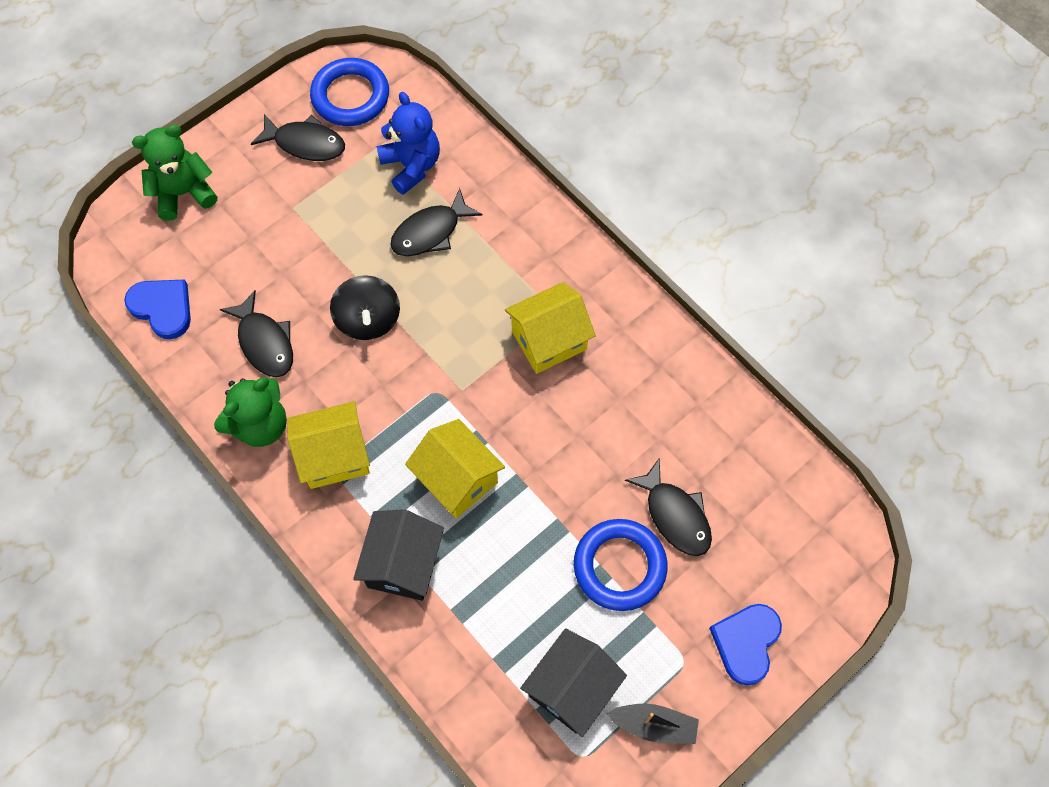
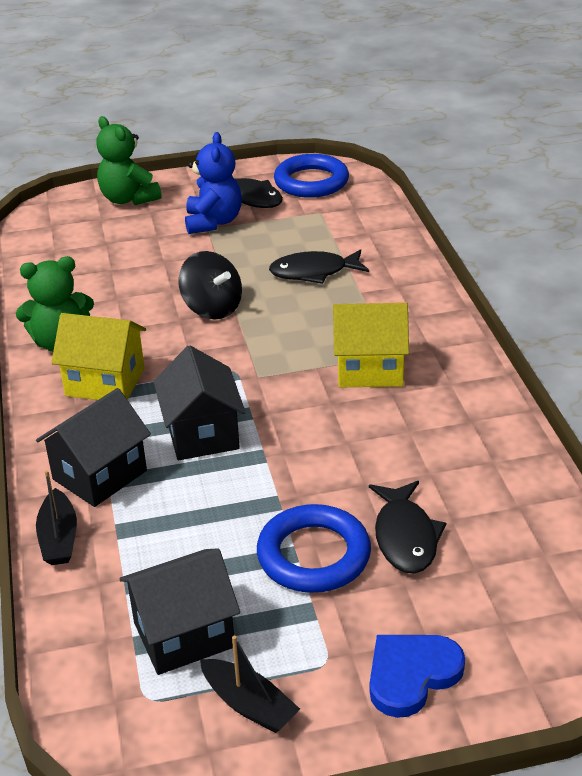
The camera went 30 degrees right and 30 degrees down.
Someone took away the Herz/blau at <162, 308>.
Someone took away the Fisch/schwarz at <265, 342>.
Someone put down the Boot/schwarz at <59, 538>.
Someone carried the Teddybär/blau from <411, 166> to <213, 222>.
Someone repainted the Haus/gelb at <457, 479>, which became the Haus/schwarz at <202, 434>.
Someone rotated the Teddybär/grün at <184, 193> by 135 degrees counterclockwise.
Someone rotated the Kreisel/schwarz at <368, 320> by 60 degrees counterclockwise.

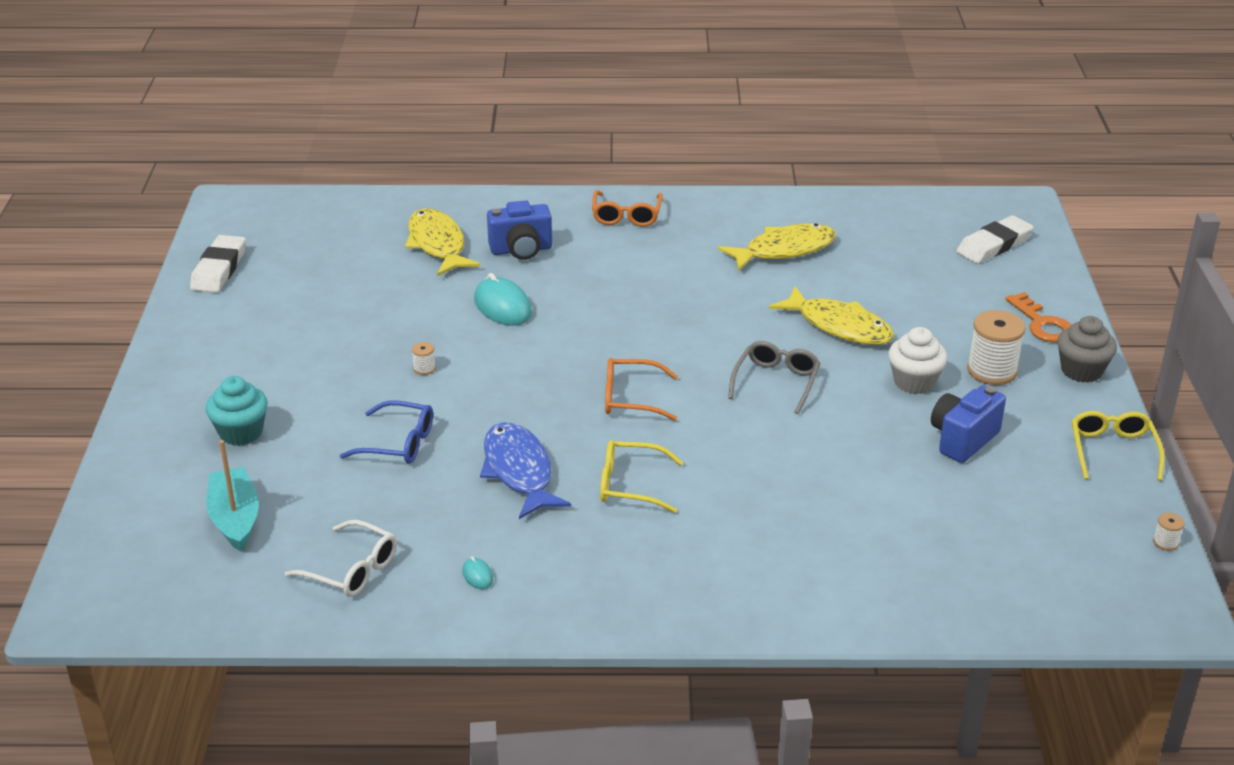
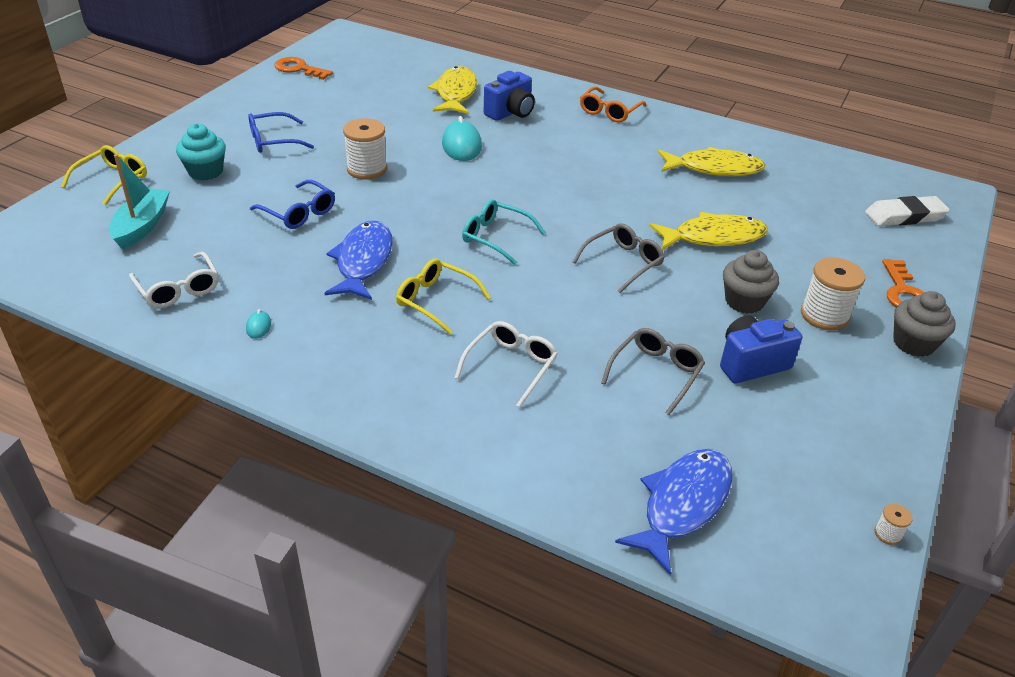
The camera went 25 degrees right and 5 degrees up.
Someone put down the Brille/blau at <274, 141>.
Someone put down the Brille/weiß at <510, 367>.
Someone put down the Brille/grau at <655, 374>.
Someone put down the Fisch/blau at <682, 505>.
Someone carried the Brille/gelb from <1113, 451> to <112, 180>.
Someone swapped the Radiergummi/weiß at <219, 269> for the Schlüssel/orange at <299, 69>.
Someone repainted the Brille/orange at <631, 398>, which became the Brille/türkis at <496, 237>.
Someone repainted the Muffin/weiß at <914, 382>, which became the Muffin/grau at <744, 301>.
Someone rotated the Kamera/blau at <521, 250> by 60 degrees counterclockwise.
Someone rotated the Fisch/gelb at <839, 326> by 75 degrees counterclockwise.
Someone scaled the Garnrolle/weiß at <424, 368> by 2.25.

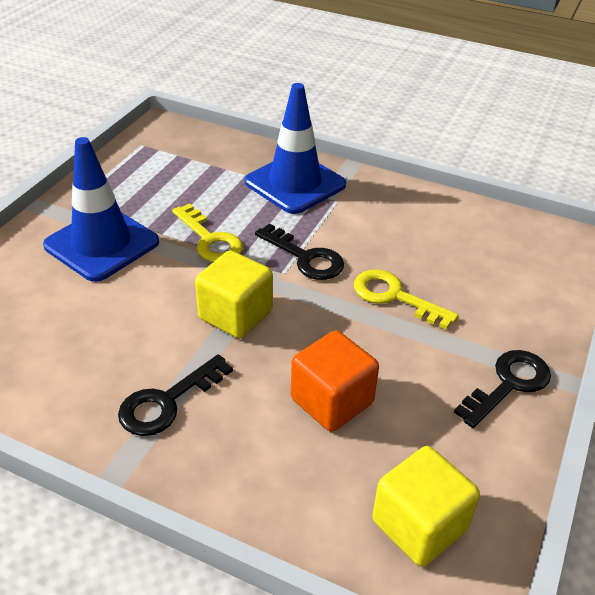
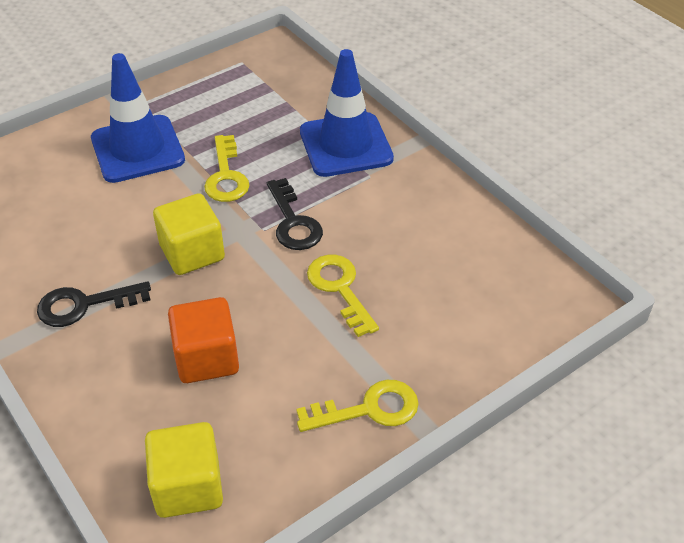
The camera went 30 degrees right and 5 degrees up.
Someone repainted the Schlüssel/schwarz at <508, 384>, which became the Schlüssel/gelb at <368, 409>.

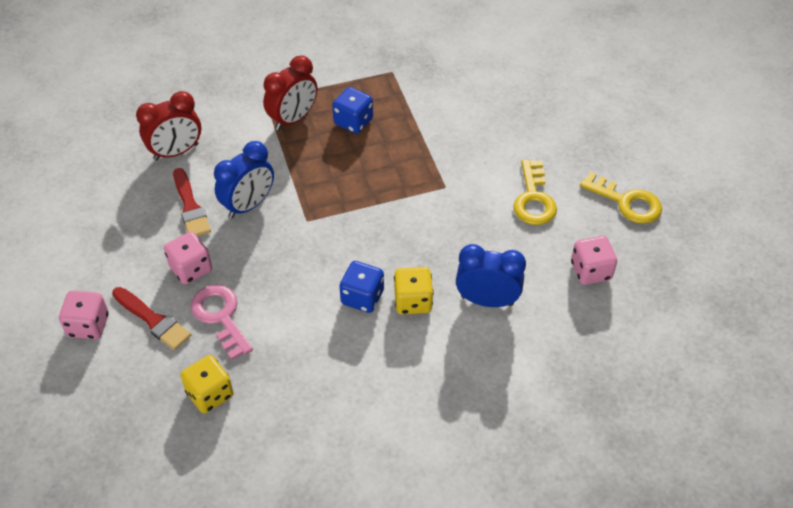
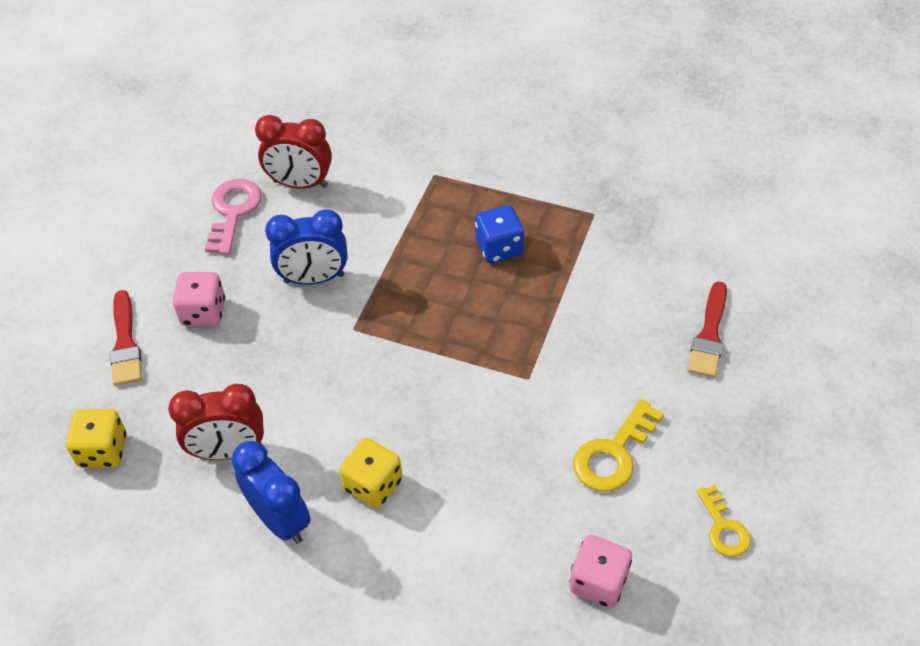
The camera went 40 degrees right and 0 degrees up.
Someone took away the Spielwürfel/rosa at <88, 325>.
Someone took away the Spielwürfel/blau at <362, 297>.
Someone carried the Pinsel/rot from <190, 207> to <709, 335>.
Someone carried the Schlüssel/rosa from <220, 317> to <233, 212>.
Someone carried the Wecker/rot from <293, 119> to <229, 451>.
Someone carried the Wecker/blau from <487, 300> to <280, 520>.
Someone scaled the Schlüssel/gelb at <626, 202> by 0.65.

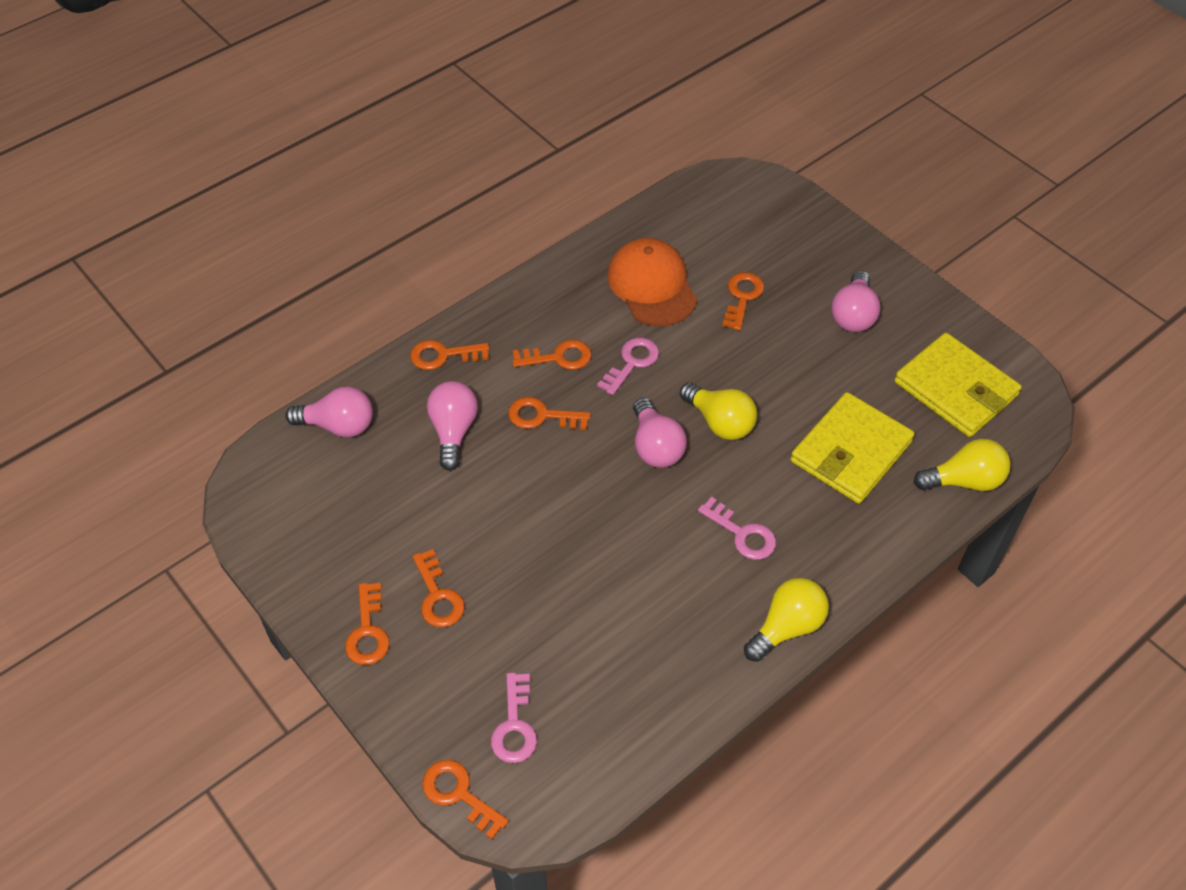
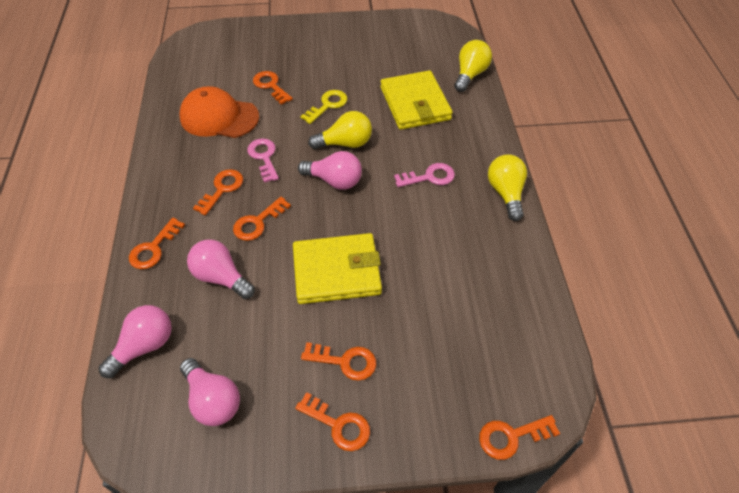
The camera went 55 degrees left and 0 degrees up.
Someone took away the Schlüssel/rosa at <514, 726>.
Someone put down the Schlüssel/gelb at <328, 105>.
Someone carried the Glühbirne/rosa from <853, 315> to <213, 400>.
Someone carried the Geldbörse/gelb from <955, 389> to <336, 271>.

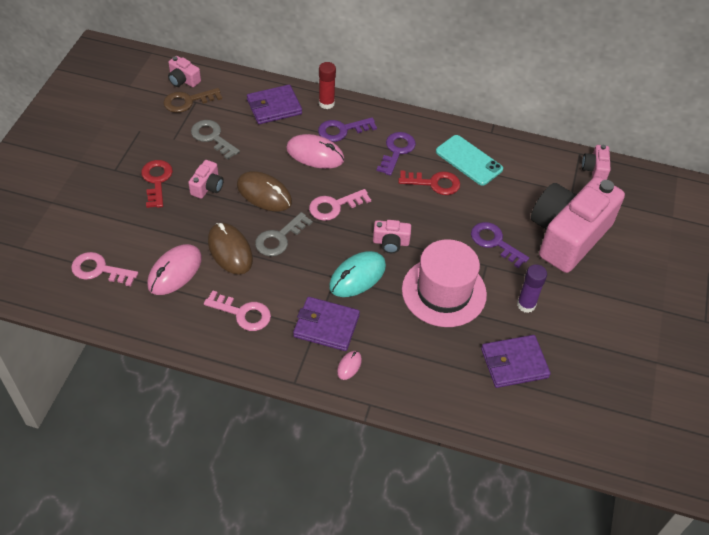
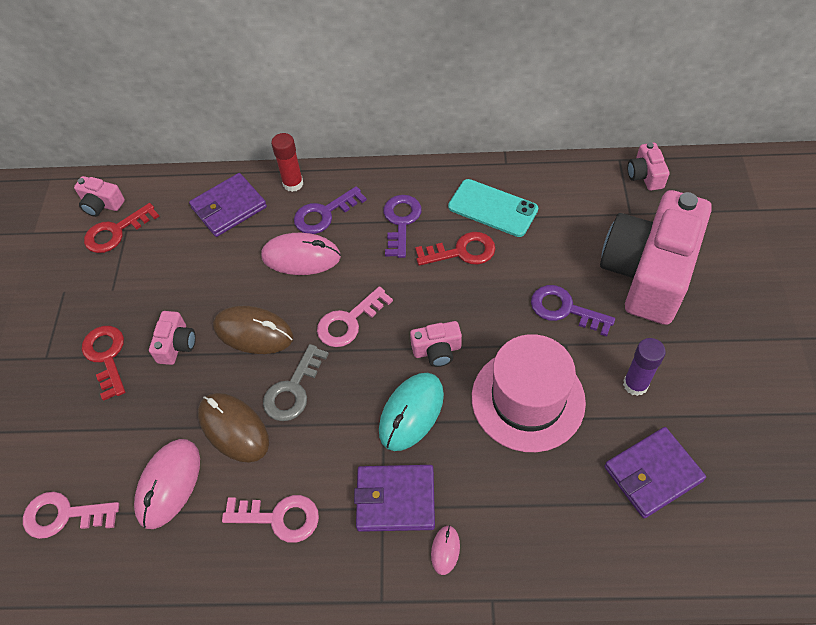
The camera went 10 degrees left and 5 degrees up.
Someone took away the Schlüssel/grau at <212, 137>.
Someone repainted the Schlüssel/braun at <187, 101>, which became the Schlüssel/rot at <116, 232>.

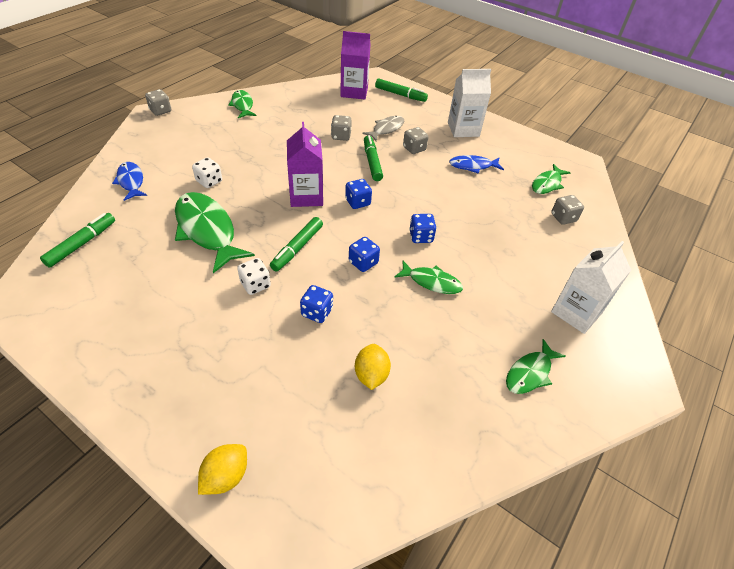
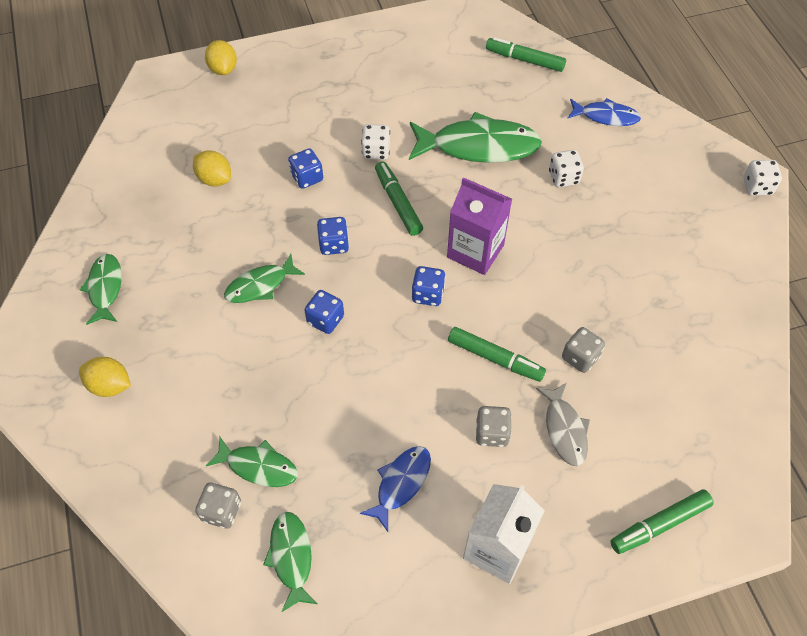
The camera went 130 degrees right and 10 degrees up.
Someone took away the Getränkekarton/lila at <354, 92>.
Someone carried the Fisch/grün from <242, 105> to <258, 466>.
Someone swapped the Getränkekarton/weiß at <576, 312> for the Zitrone/gelb at <110, 385>.
Someone repainted the Spielwürfel/grau at <160, 111>, which became the Spielwürfel/weiß at <757, 187>.
Someone rotated the Filzstift/grün at <82, 244> by 135 degrees clockwise.

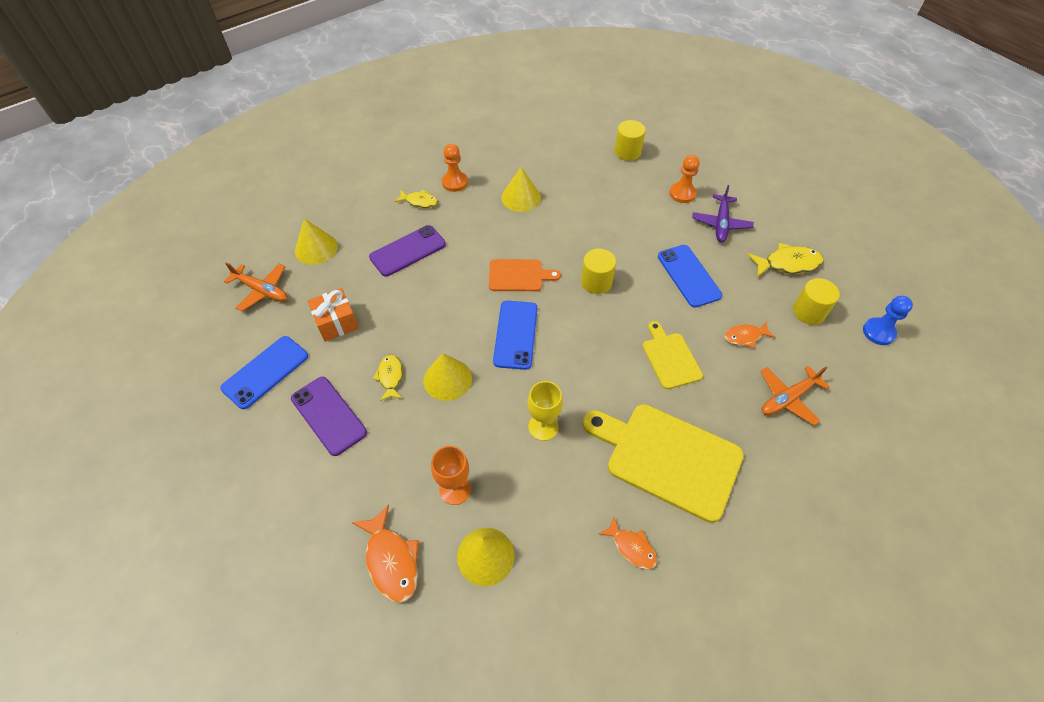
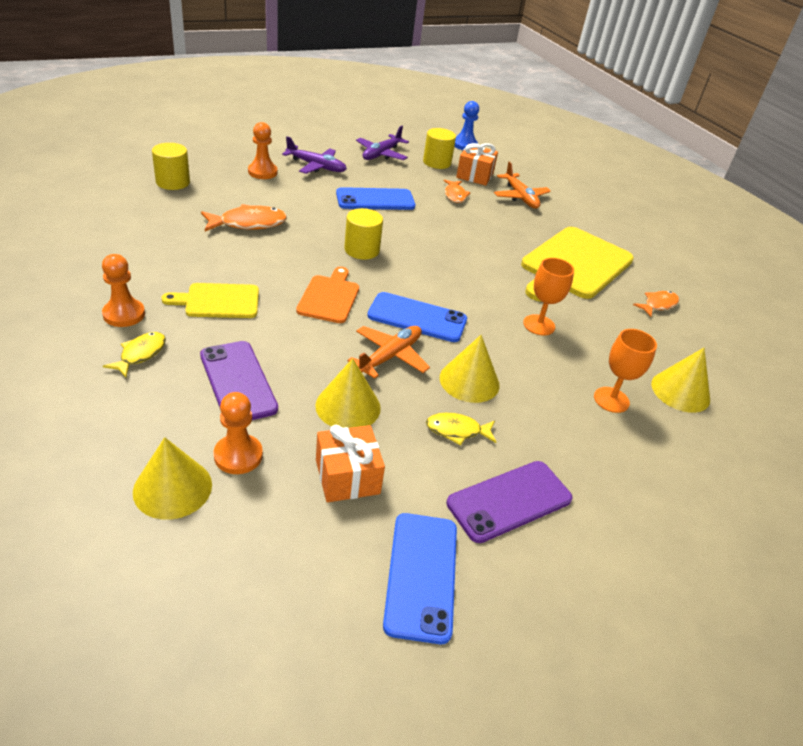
The camera went 85 degrees left and 15 degrees down.
Someone put down the Bauer/orange at <238, 455>.
Someone put down the Geschenk/orange at <474, 175>.
Someone carried the Flugzeug/orange from <262, 290> to <390, 356>.
Someone carried the Fisch/orange from <391, 560> to <248, 223>.
Someone carried the Kegel/gelb from <521, 197> to <348, 406>.
Someone carried the Schneidebrett/gelb from <670, 358> to <218, 301>.
Someone swapped the Fisch/gelb at <788, 264> for the Flugzeug/lila at <381, 154>.
Someone repainted the Kelch/gelb at <543, 427>, which became the Kelch/orange at <539, 325>.
Someone rotated the Handy/blau at <265, 372> by 45 degrees clockwise.

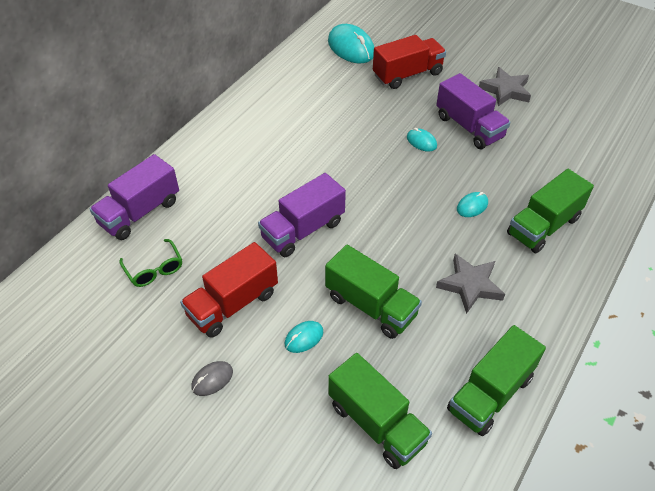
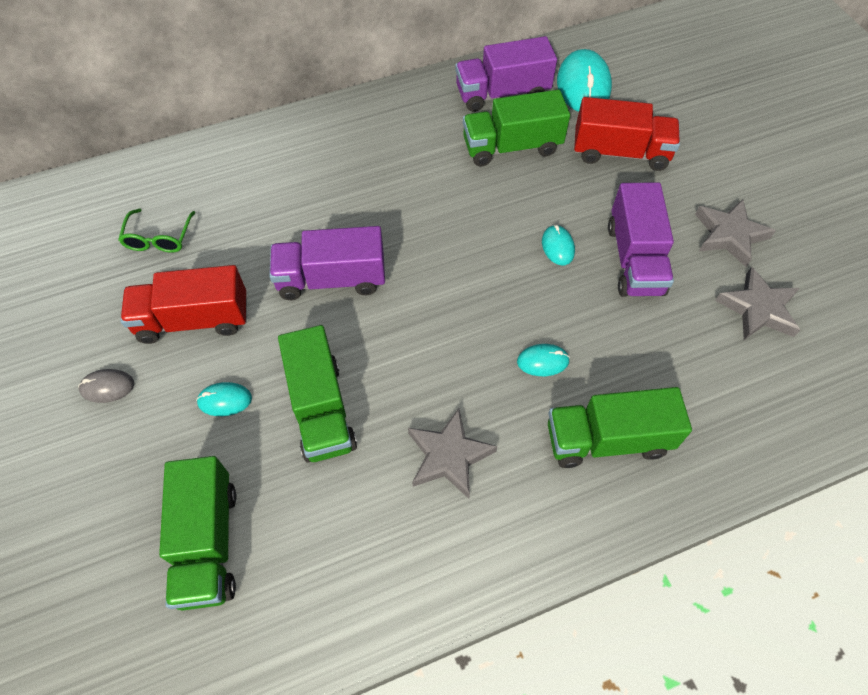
The camera went 35 degrees right and 10 degrees up.
Someone put down the Stern/grau at <758, 309>.
Someone carried the Lastwagen/lila from <140, 212> to <502, 93>.
Someone carried the Lastwagen/grün from <490, 393> to <511, 147>.

